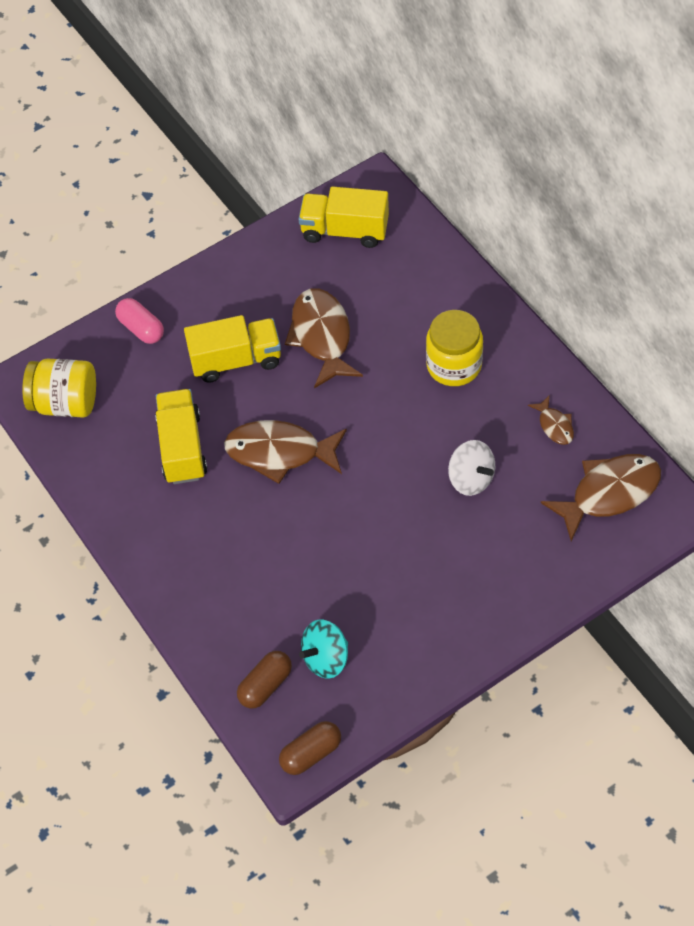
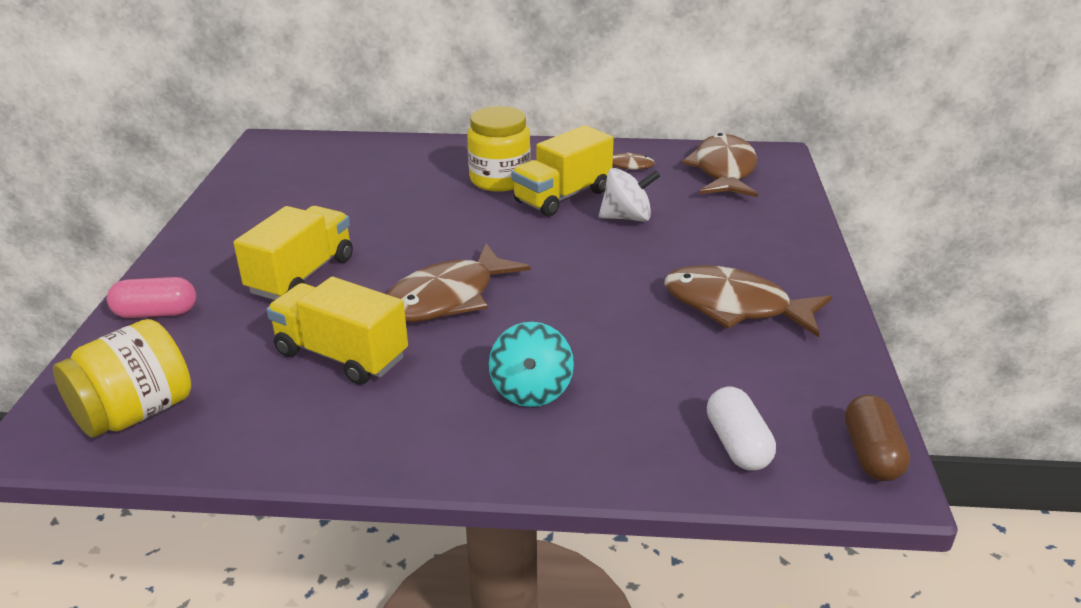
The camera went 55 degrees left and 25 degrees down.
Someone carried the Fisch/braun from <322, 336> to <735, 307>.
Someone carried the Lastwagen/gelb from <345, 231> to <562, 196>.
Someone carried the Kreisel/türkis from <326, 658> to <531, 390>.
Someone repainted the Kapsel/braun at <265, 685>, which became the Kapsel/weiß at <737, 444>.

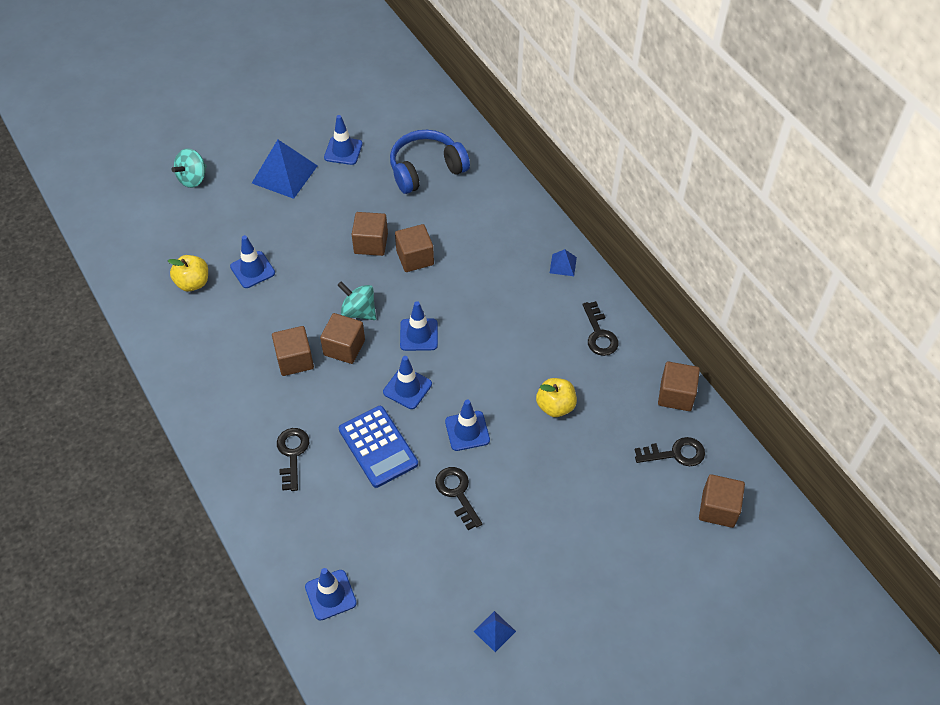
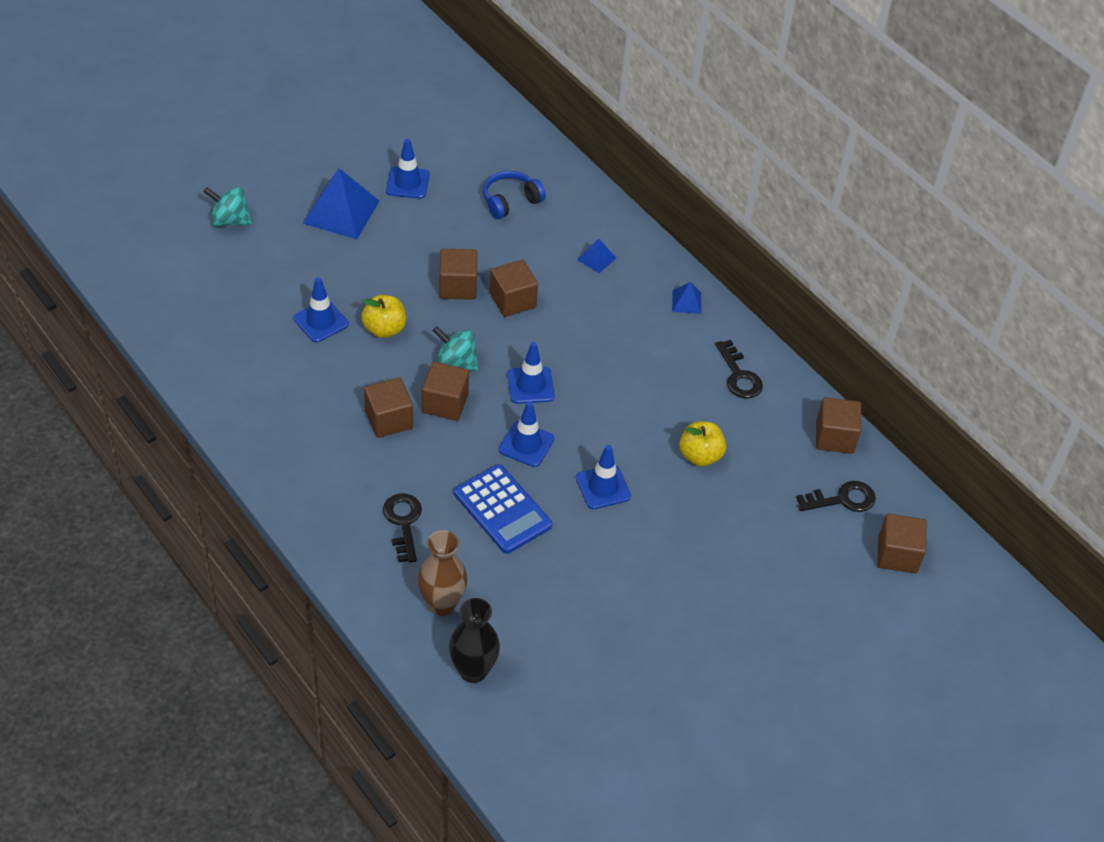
The camera went 10 degrees left and 5 degrees down.
Someone took away the Schlüssel/schwarz at <457, 493>.
Someone put down the Vase/braun at <442, 604>.
Someone carried the Apfel/gelb from <193, 283> to <384, 329>.
Someone carried the Pyramide/blau from <494, 631> to <596, 258>.
Someone swapped the Leitkegel/blau at <330, 595> for the Vase/schwarz at <473, 671>.
Someone rotated the Kreisel/türkis at <193, 178> by 75 degrees clockwise.
Someone scaled the Kopfhörer/blau at <426, 169> by 0.65.

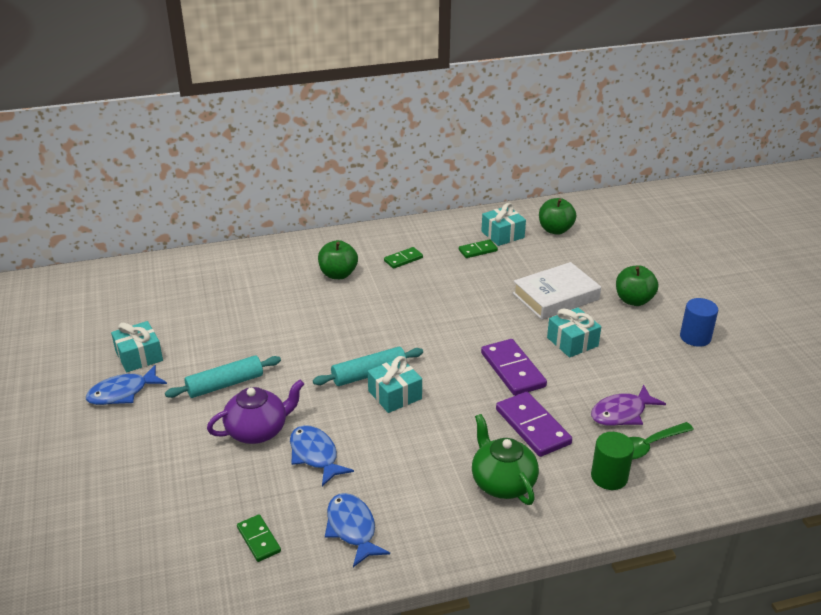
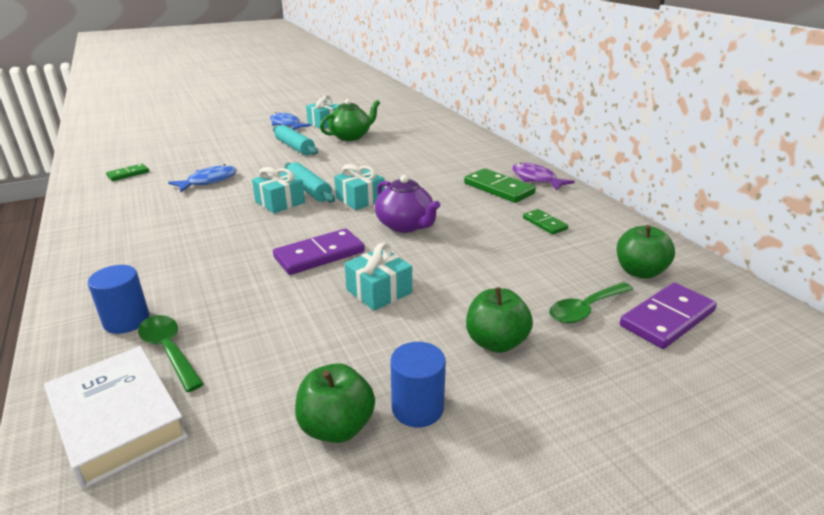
The camera went 80 degrees right and 5 degrees down.
Someone took away the Fisch/blau at <352, 528>.
Someone put down the Löffel/grün at <585, 309>.
Someone carried the Teekanne/lila from <258, 430> to <405, 225>.
Someone carried the Apfel/grün from <338, 274> to <336, 427>.
Someone carried the Teekanne/grün from <502, 482> to <351, 136>.
Someone carried the Geschenk/türkis from <502, 234> to <360, 199>.
Someone carried the Dominostein/lila from <533, 426> to <667, 318>.
Someone carried the Buch/weiß from <555, 296> to <118, 420>.
Someone carried the Fisch/lila from <621, 413> to <536, 179>.
Someone repainted the Vollzylinder/grün at <609, 477>, which became the Vollzylinder/blau at <126, 320>.
Someone scaled the Dominostein/grün at <403, 259> by 1.74.

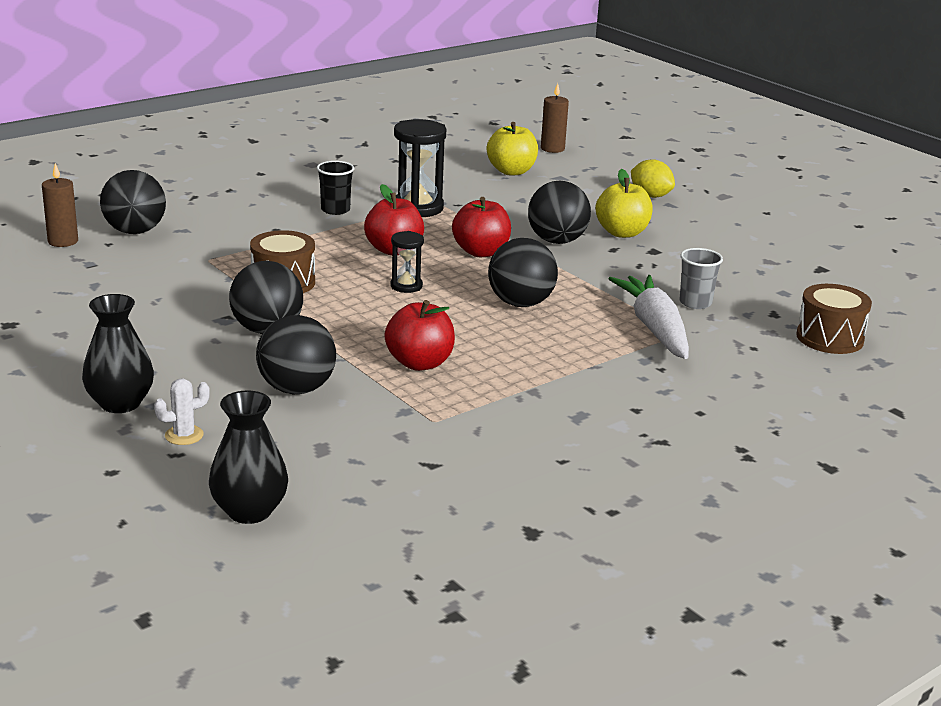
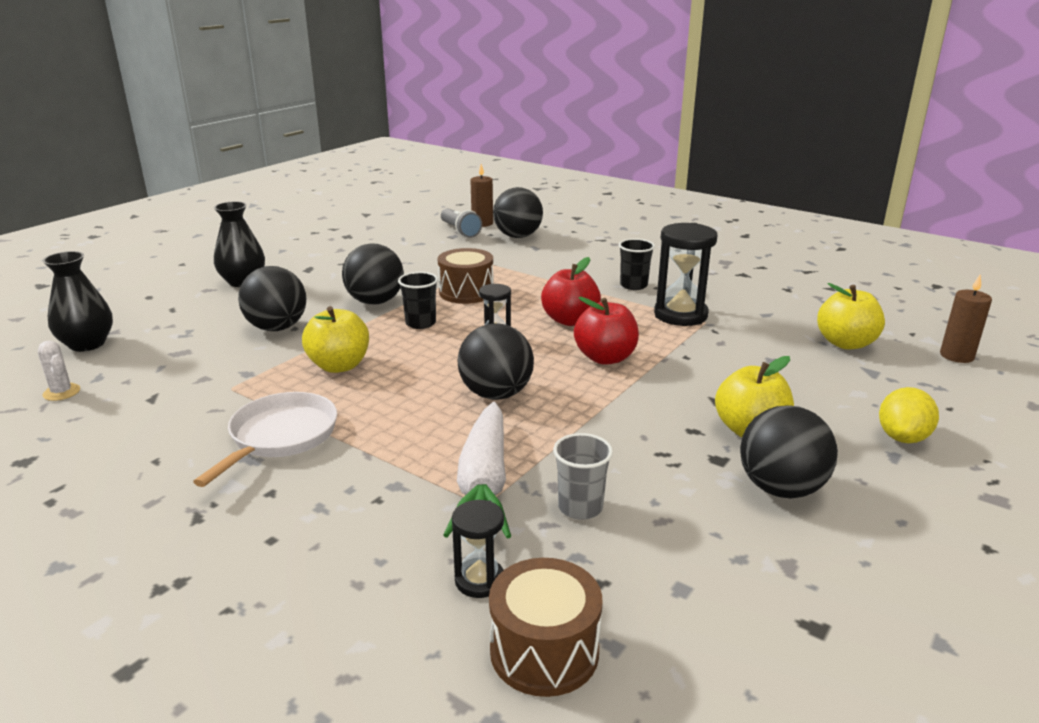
The camera went 75 degrees right and 0 degrees up.
Someone put down the Pfanne/weiß at <280, 437>.
Someone put down the Becher/schwarz at <420, 323>.
Someone put down the Taschenlampe/grau at <460, 231>.
Someone put down the Sanduhr/schwarz at <479, 580>.
Someone carried the Kaktus/weiß from <184, 435> to <61, 392>.
Someone carried the Ball/schwarz from <557, 241> to <781, 489>.
Someone repainted the Apfel/rot at <419, 363>, which became the Apfel/gelb at <339, 366>.
Someone rotated the Karotte/weiß at <654, 328> by 120 degrees clockwise.

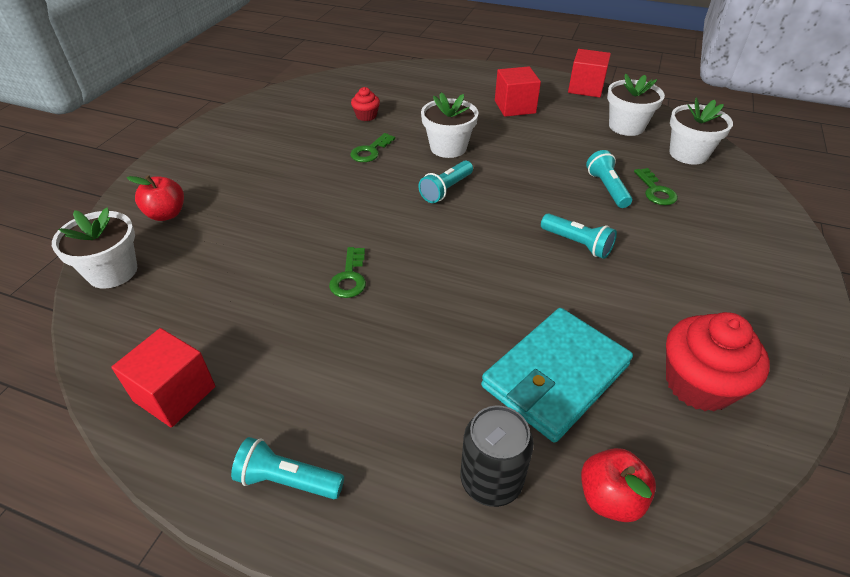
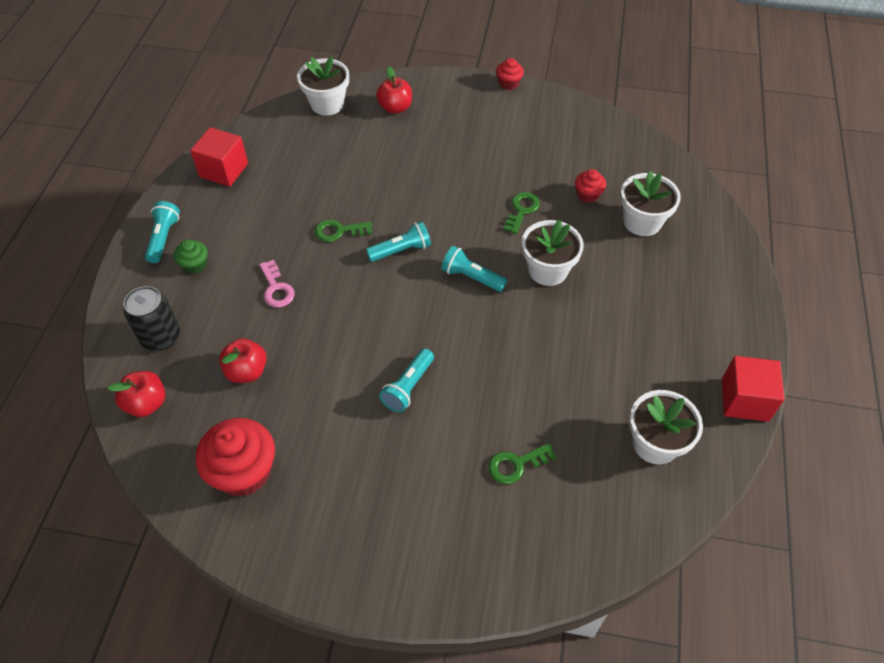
The camera went 80 degrees right and 10 degrees up.
Someone took away the Kubus/rot at <515, 107>.
Someone put down the Muffin/grün at <195, 265>.
Someone put down the Schlüssel/rosa at <276, 288>.
Someone put down the Muffin/rot at <508, 83>.
Someone carried the Taschenlampe/türkis from <607, 188> to <401, 250>.
Someone carried the Blumentopf/weiß from <688, 154> to <642, 222>.
Someone swapped the Geldbörse/türkis at <555, 376> for the Apfel/rot at <247, 371>.
Someone rotated the Schlüssel/grün at <370, 151> by 90 degrees clockwise.

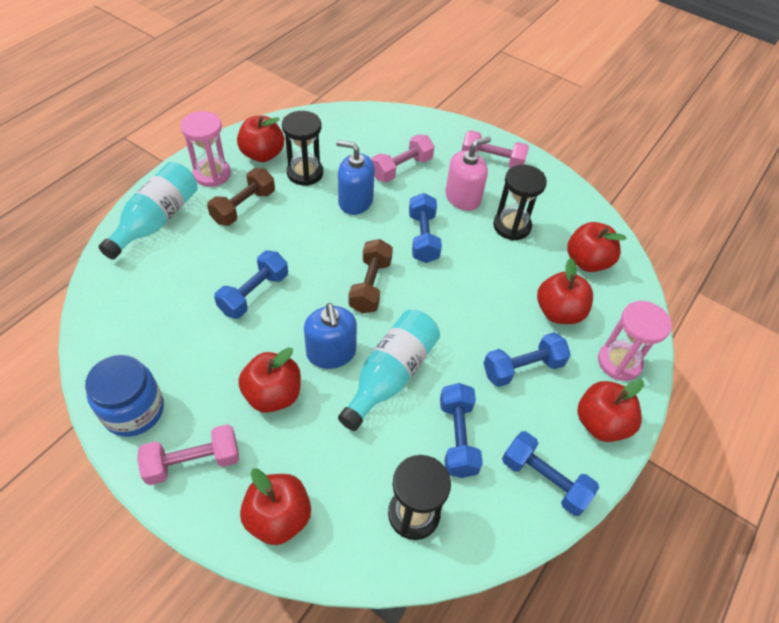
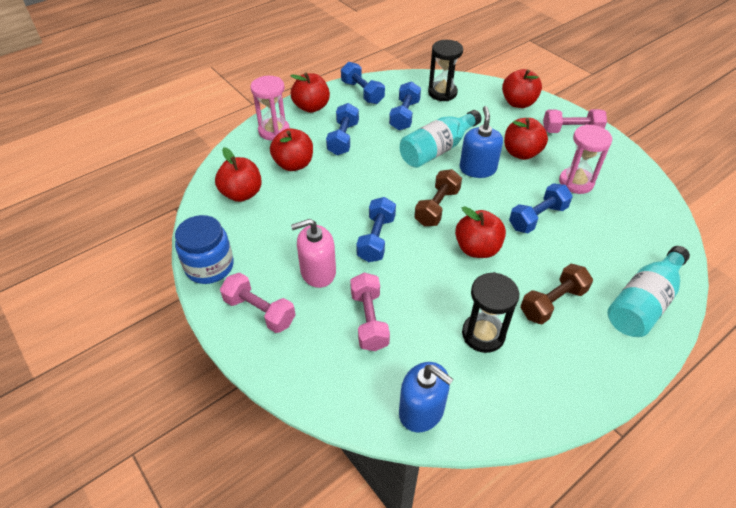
The camera went 160 degrees left and 5 degrees down.
Someone took away the Sanduhr/schwarz at <511, 226>.
Someone carried the Einmachglas/blau from <133, 410> to <209, 266>.
Someone carried the Sanduhr/rosa from <212, 174> to <576, 182>.
Someone carried the Apfel/rot from <262, 154> to <477, 249>.
Someone carried the Seifenspender/blau from <355, 201> to <421, 410>.
Someone rotated the Hantel/rosa at <401, 168> by 75 degrees counterclockwise.
Someone rotated the Hantel/blau at <522, 368> by 75 degrees counterclockwise.

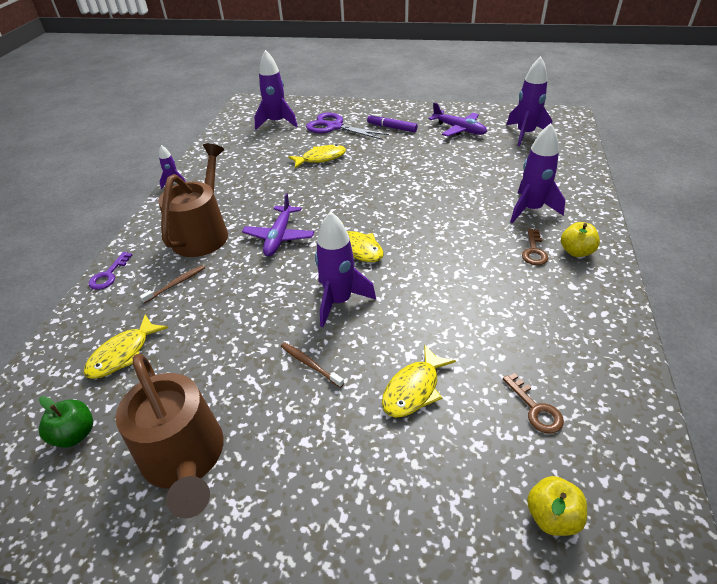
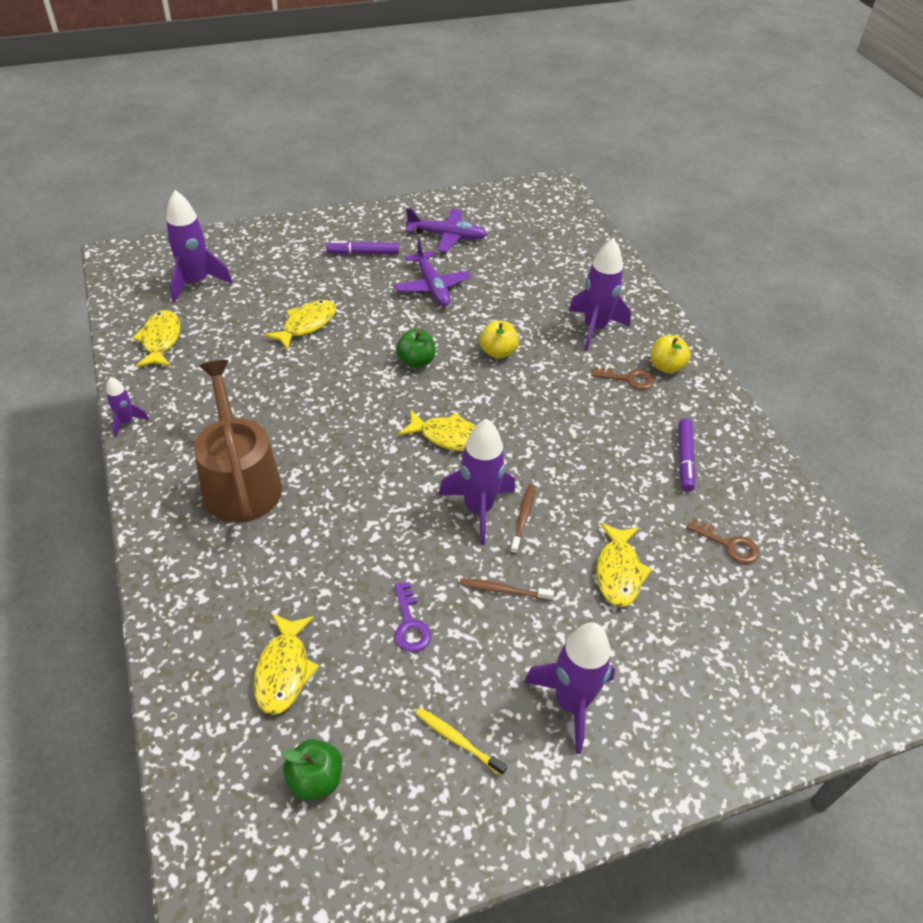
The camera went 35 degrees left and 5 degrees up.
Someone took away the Schere/lila at <335, 127>.
Someone put down the Fisch/gelb at <160, 340>.
Someone put down the Apfel/grün at <416, 361>.
Someone put down the Filzstift/lila at <684, 459>.
Someone carried the Schlüssel/lila from <108, 275> to <410, 624>.
Someone carried the Zahnbürste/braun from <176, 284> to <523, 517>.
Someone carried the Flugzeug/lila from <279, 236> to <432, 286>.
Someone carried the Rakete/lila from <525, 134> to <571, 703>.
Someone carried the Apfel/gelb from <552, 516> to <498, 352>.
Someone swapped the Gießkanne/braun at <185, 457> for the Zahnbürste/gelb at <457, 740>.
Someone rotated the Schlüssel/braun at <534, 251> by 60 degrees counterclockwise.

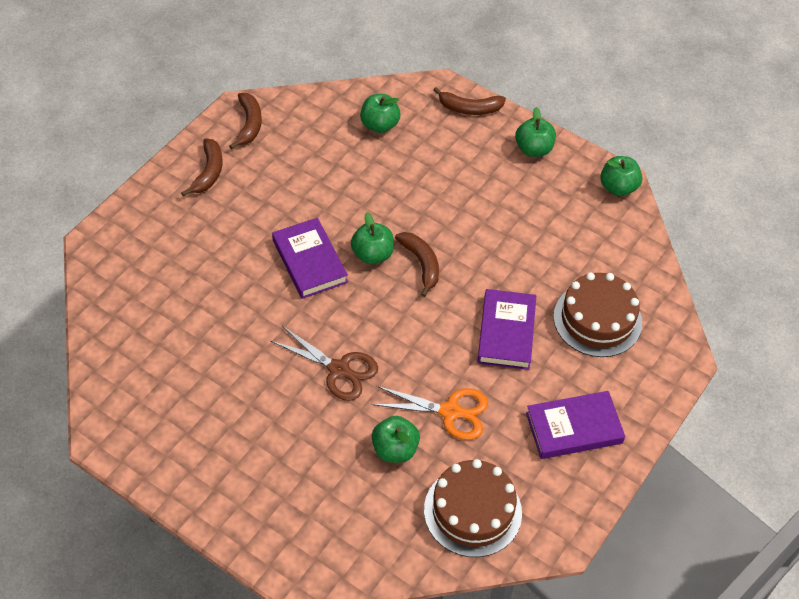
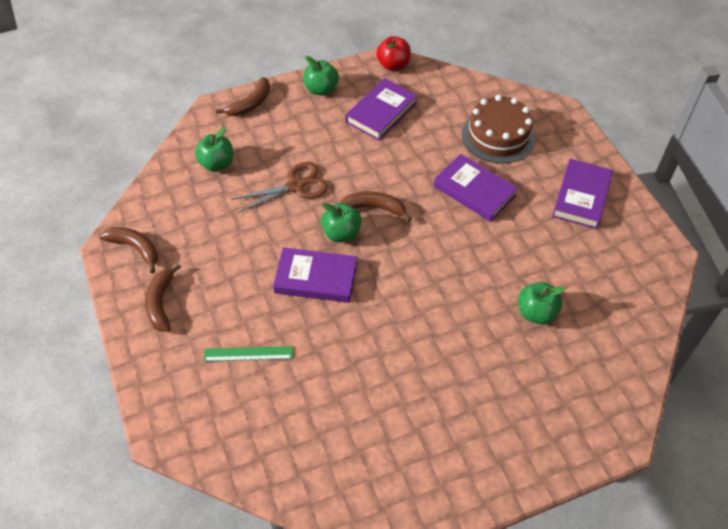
The camera went 55 degrees left and 0 degrees up.
Someone took away the Schere/orange at <450, 412>.
Someone took away the Kuchen/braun at <472, 511>.
Someone put down the Lineal/grün at <248, 354>.
Someone put down the Buch/lila at <381, 112>.
Someone carried the Schere/braun from <339, 369> to <295, 186>.
Someone repainted the Apfel/grün at <618, 187>, which became the Apfel/rot at <393, 65>.
Someone rotated the Banane/braun at <209, 172> by 135 degrees counterclockwise.

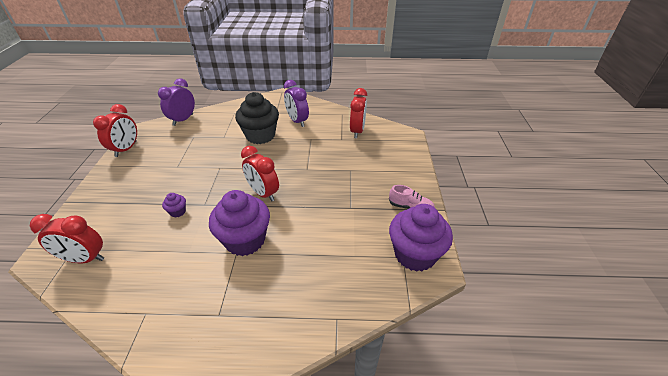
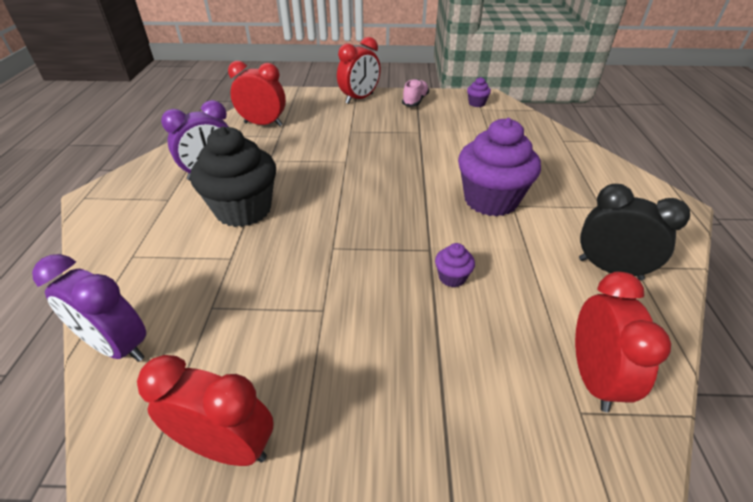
The camera went 90 degrees left and 0 degrees up.
Someone put down the Wecker/schwarz at <609, 269>.
Someone carried the Wecker/rot from <263, 193> to <359, 99>.
Someone scaled the Muffin/lila at <415, 254> by 0.42.

